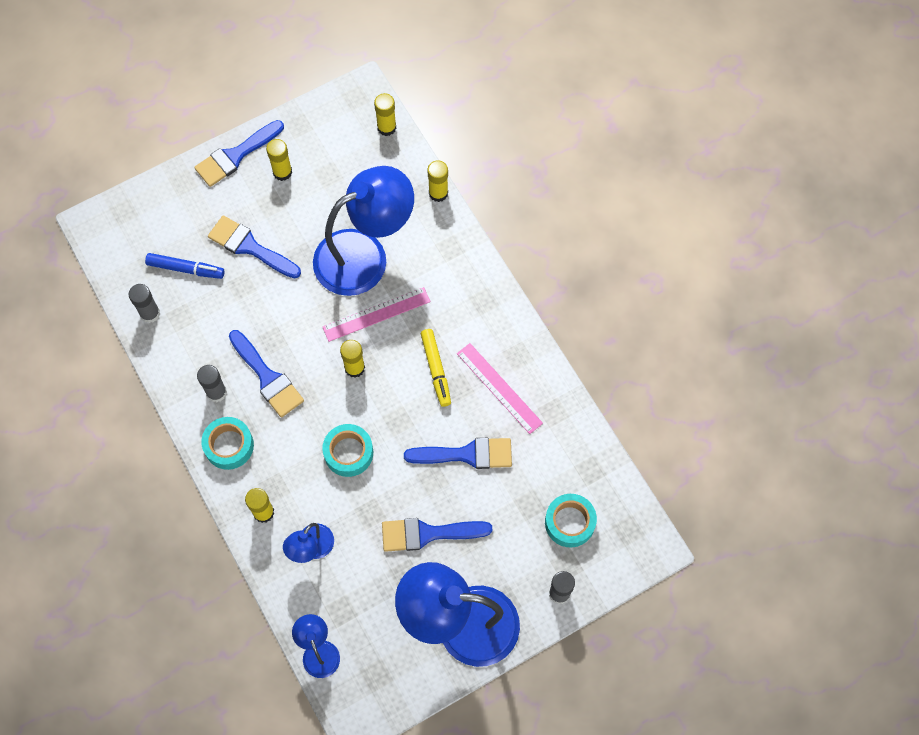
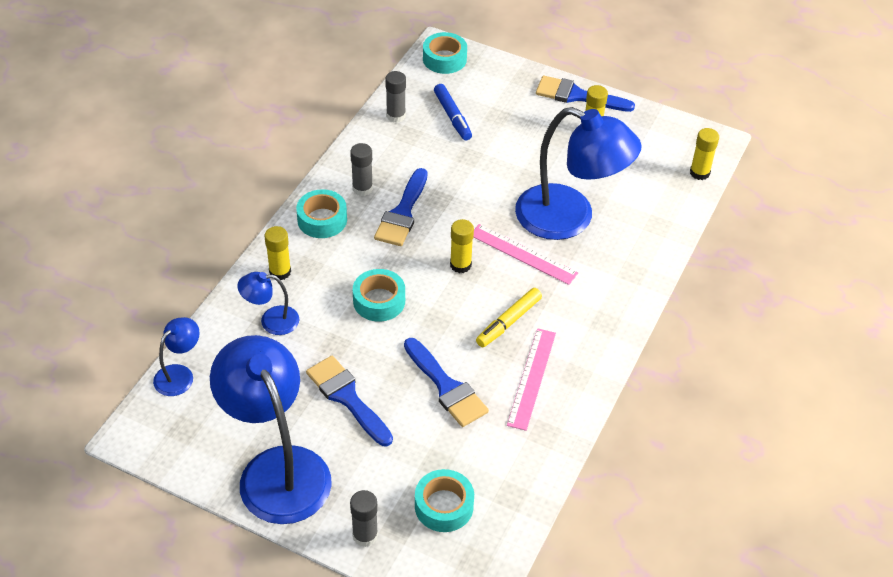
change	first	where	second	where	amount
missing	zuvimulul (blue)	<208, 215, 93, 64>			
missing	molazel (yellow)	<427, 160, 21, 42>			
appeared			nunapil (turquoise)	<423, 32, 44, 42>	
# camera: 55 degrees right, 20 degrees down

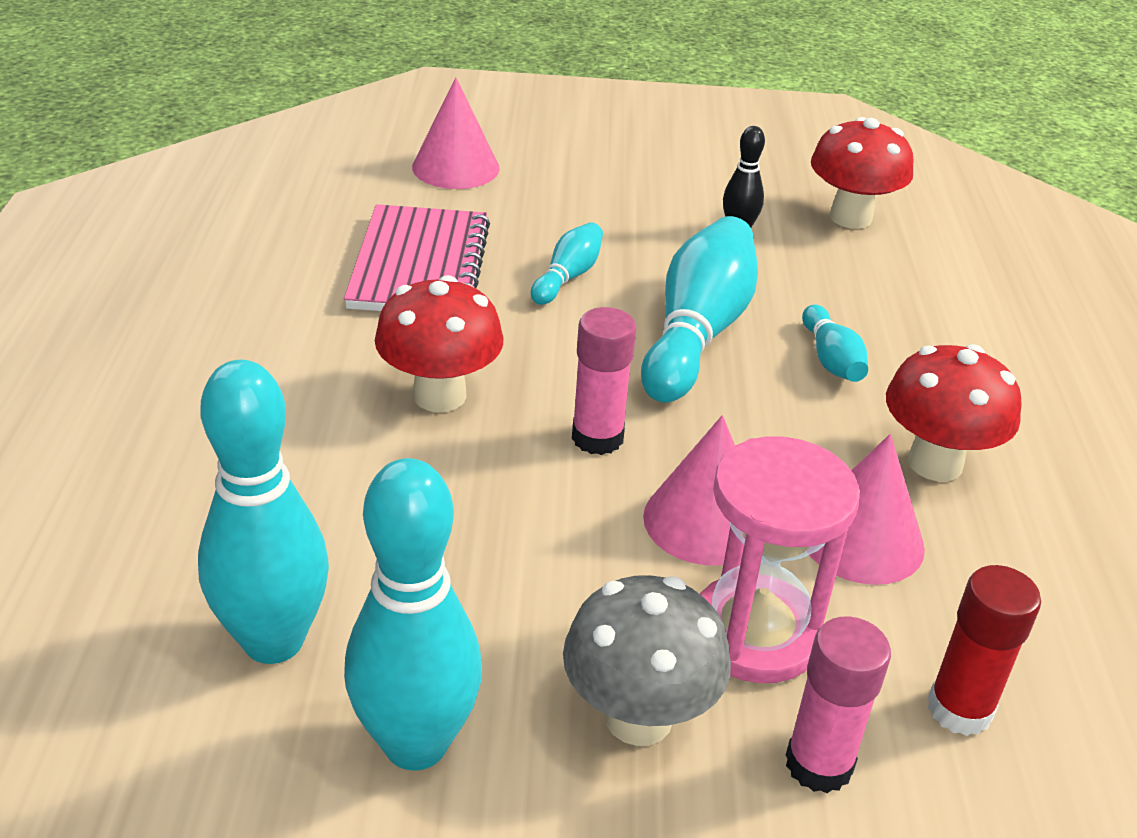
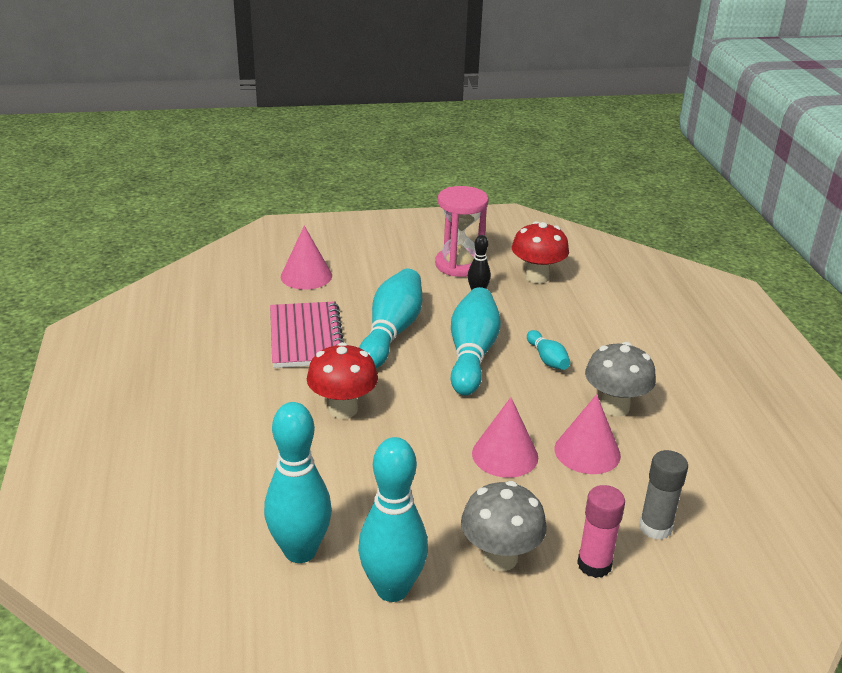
change	first	where	second	where	amount
size	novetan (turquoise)	<531, 222, 72, 83>		<359, 269, 63, 99>	x1.98
missing	molazel (pink)	<572, 307, 65, 148>			
relocated	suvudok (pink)	<700, 437, 160, 246>		<435, 186, 54, 91>	
colour	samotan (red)	<886, 344, 136, 138>	samotan (grey)	<585, 342, 71, 74>	
colour	molazel (red)	<928, 565, 113, 171>	molazel (grey)	<639, 450, 49, 90>	
# camera: 10 degrees left, 5 degrees down

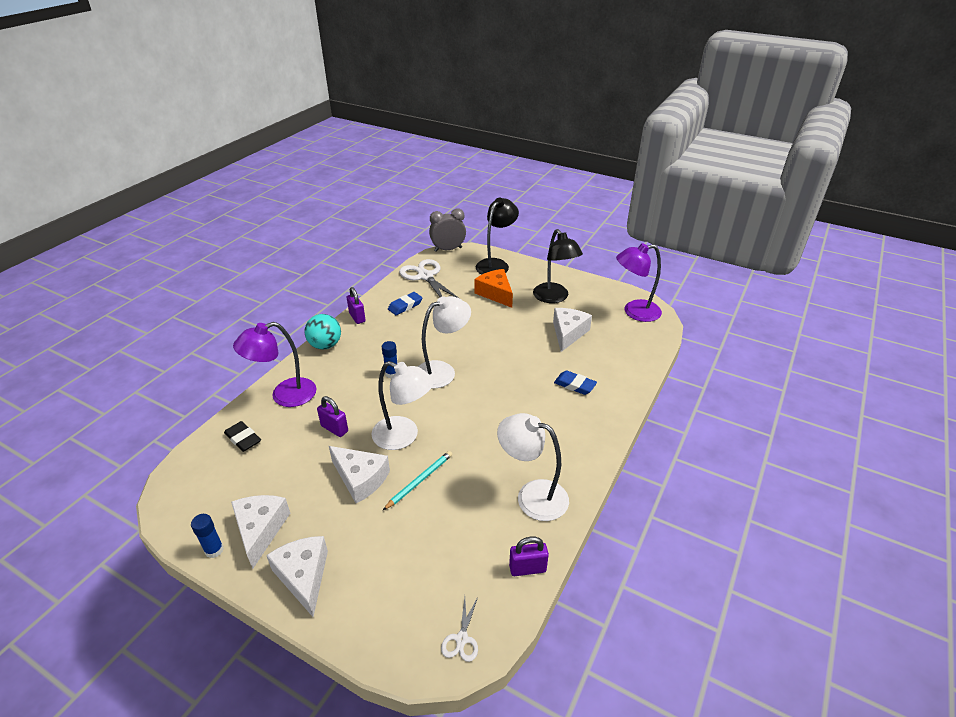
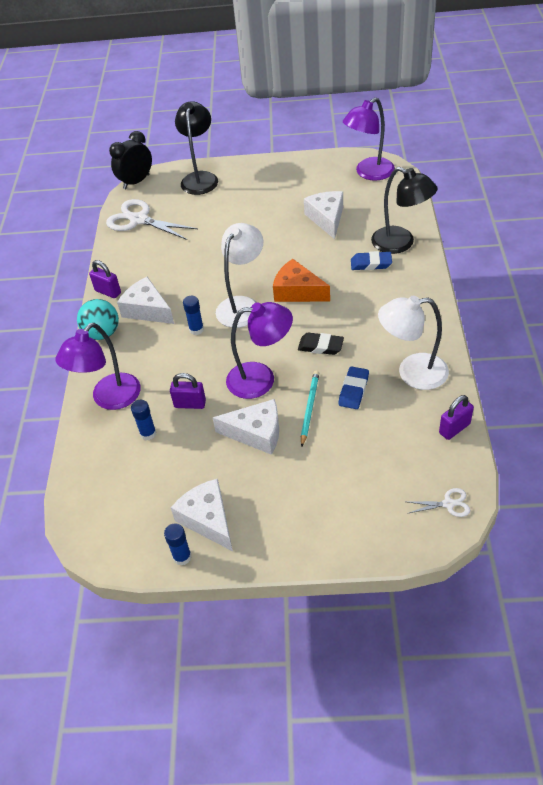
change	first	where	second	where	amount
relocated	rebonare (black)	<224, 421, 37, 31>		<298, 333, 46, 22>	
relocated	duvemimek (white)	<266, 536, 62, 81>		<117, 277, 57, 47>	
colour	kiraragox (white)	<371, 361, 63, 89>	kiraragox (purple)	<226, 302, 67, 97>	
relocated	rebonare (blue)	<388, 292, 35, 23>		<338, 366, 31, 43>	
colour	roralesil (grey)	<429, 208, 37, 44>	roralesil (black)	<109, 131, 43, 58>	
spun	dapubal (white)	<441, 597, 37, 65>		<407, 488, 63, 29>	75 degrees counterclockwise
relocated	duvemimek (orange)	<474, 269, 39, 39>		<273, 259, 57, 43>	
relocated	kiraragox (black)	<533, 229, 50, 74>		<371, 167, 67, 87>	
appeared			molazel (blue)	<131, 400, 25, 40>	
# camera: 25 degrees left, 10 degrees up

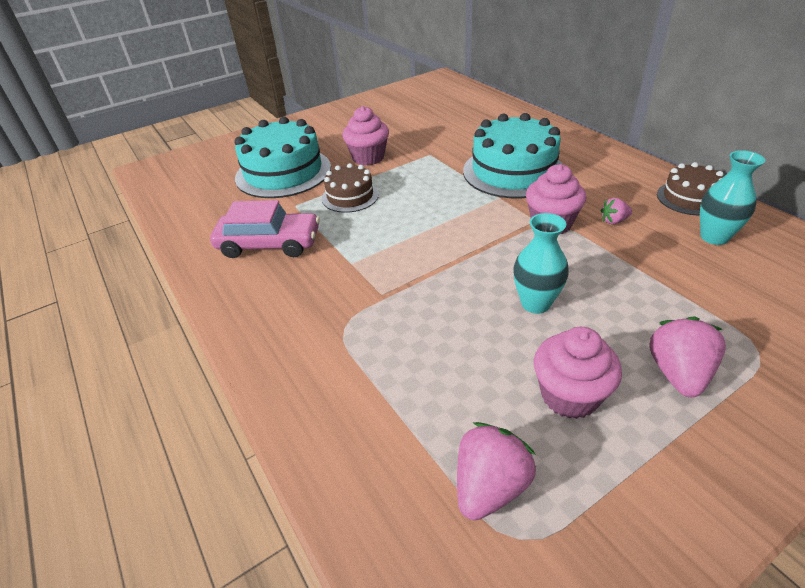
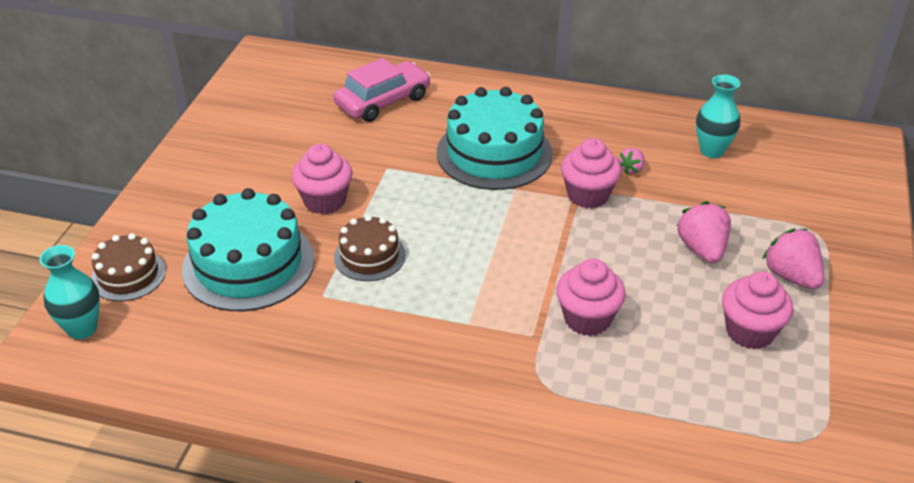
change	first	where	second	where	amount
relocated	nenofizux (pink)	<210, 200, 110, 58>		<334, 58, 97, 64>	
relocated	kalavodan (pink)	<457, 422, 79, 98>		<677, 201, 54, 62>	
relocated	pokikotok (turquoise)	<513, 213, 56, 101>		<39, 245, 61, 94>	
relocated	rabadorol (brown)	<657, 162, 67, 54>		<91, 233, 75, 68>	
appeared			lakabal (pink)	<556, 259, 70, 77>	
# camera: 45 degrees left, 0 degrees up

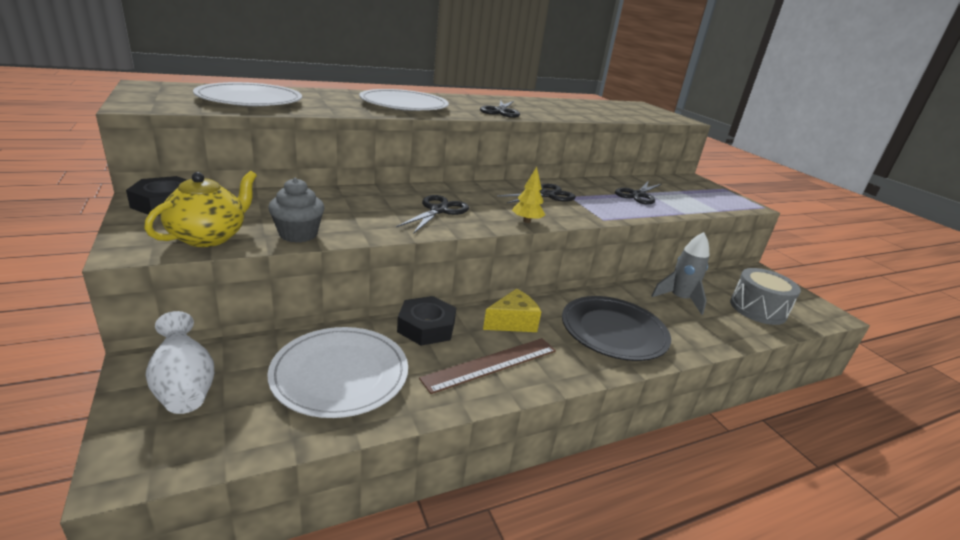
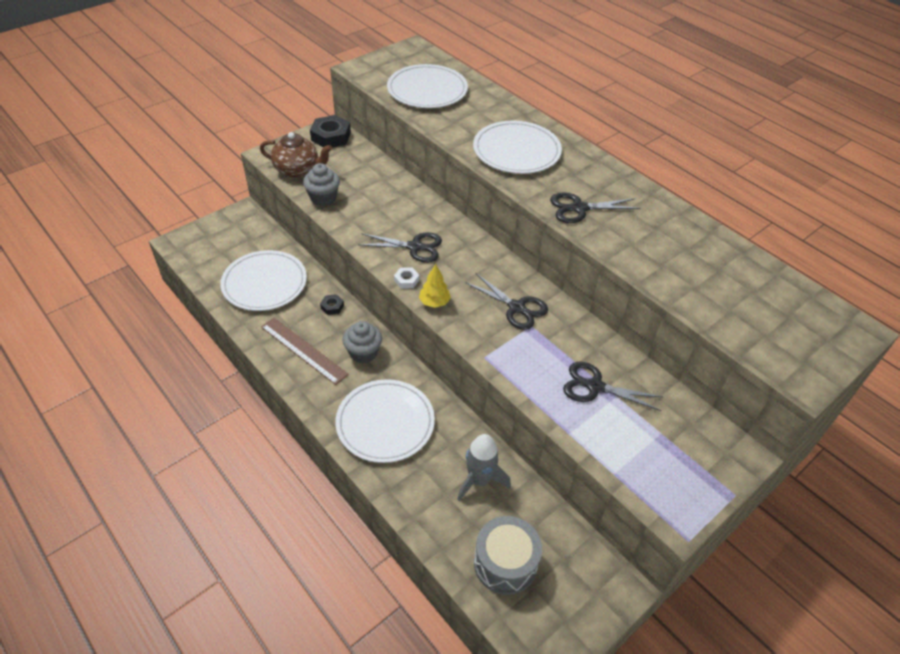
change	first	where	second	where	amount
colour	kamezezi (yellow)	<144, 171, 113, 76>	kamezezi (brown)	<260, 132, 72, 45>	
missing	pokikotok (white)	<146, 311, 68, 103>			
size	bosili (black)	<397, 296, 59, 50>		<320, 294, 24, 21>	x0.50
exchanged	duvemimek (yellow)	<483, 289, 58, 43>	lakabal (grey)	<342, 321, 40, 42>	
colour	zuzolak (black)	<562, 296, 109, 65>	zuzolak (white)	<335, 379, 100, 84>	
appeared			bosili (white)	<394, 267, 25, 22>	
# camera: 75 degrees right, 20 degrees up

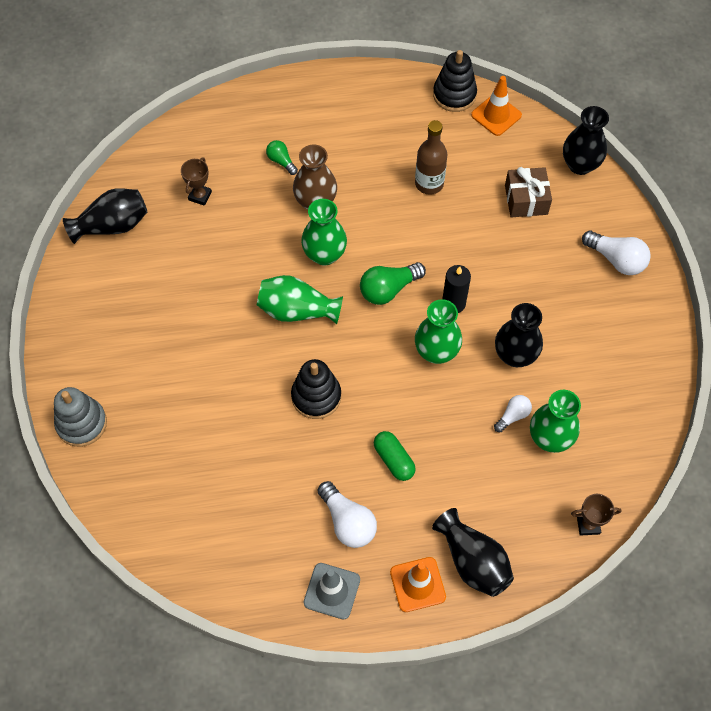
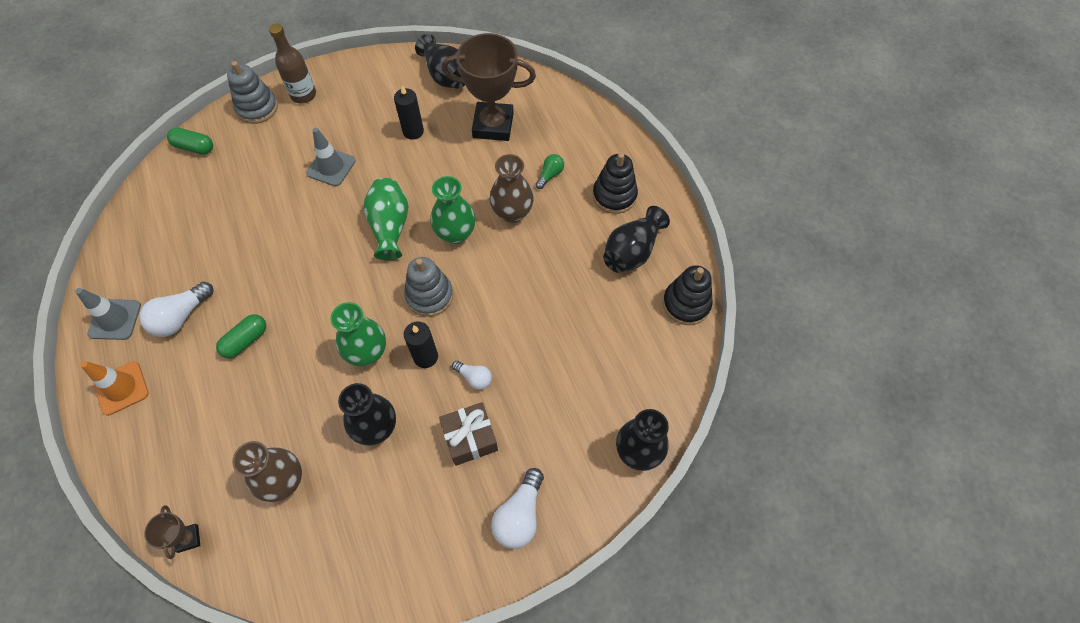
change	first	where	second	where	amount
size	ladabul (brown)	<181, 157, 31, 49>		<442, 33, 94, 108>	x2.23
relocated	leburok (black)	<291, 359, 50, 60>		<593, 153, 45, 61>	
exchanged	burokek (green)	<360, 262, 66, 43>	leburok (grey)	<404, 257, 49, 60>	
relocated	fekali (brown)	<415, 120, 33, 75>		<269, 24, 47, 79>	
relocated	pokikotok (black)	<432, 508, 82, 89>		<603, 206, 67, 67>	
missing	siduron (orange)	<471, 76, 51, 60>			
relocated	burokek (white)	<494, 395, 38, 38>		<452, 361, 40, 29>	
relocated	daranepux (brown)	<505, 167, 47, 50>		<439, 402, 59, 64>	
colour	pokikotok (green)	<530, 390, 51, 63>	pokikotok (brown)	<232, 441, 70, 61>	
appeared			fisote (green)	<167, 128, 46, 27>	
appeared			siduron (grey)	<306, 128, 49, 58>	
appeared			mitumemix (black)	<394, 85, 30, 55>	
# camera: 75 degrees right, 0 degrees up

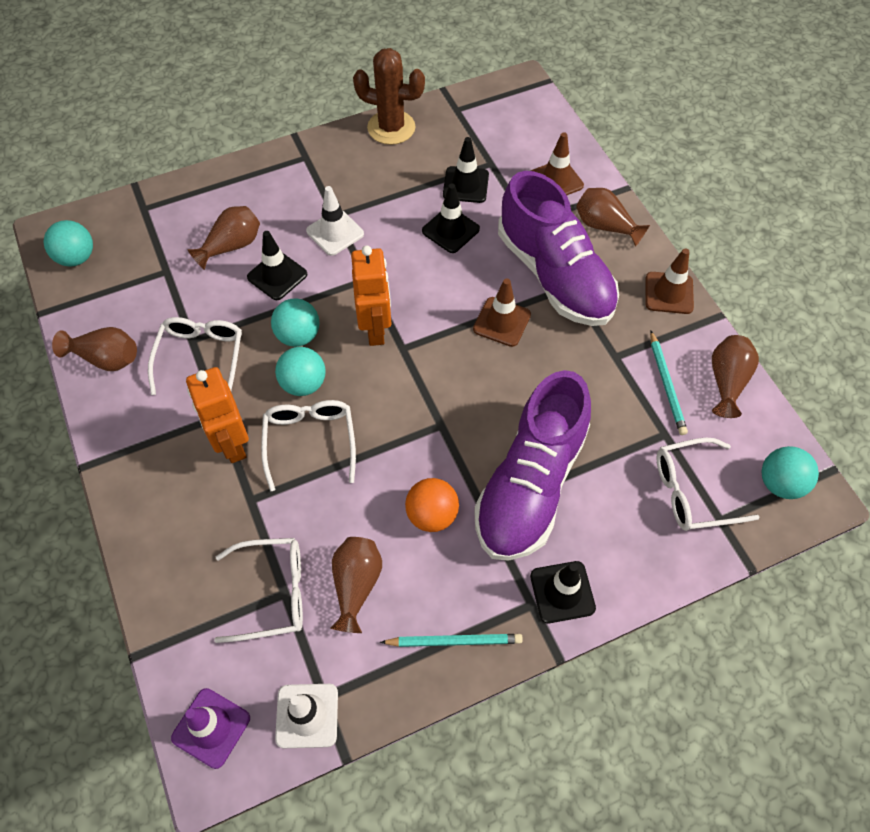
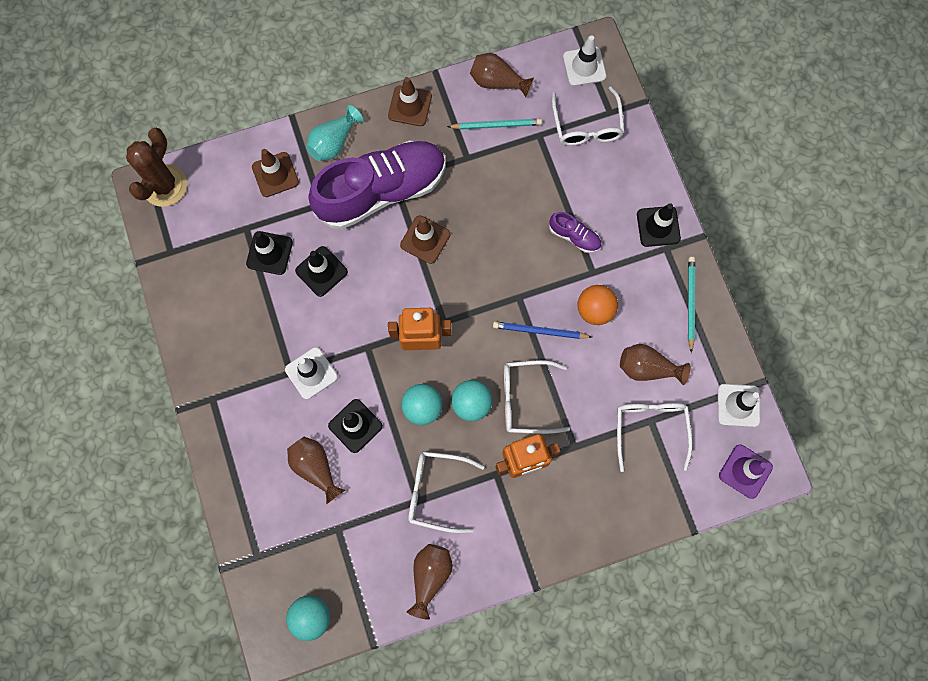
change	first	where	second	where	amount
relocated	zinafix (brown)	<353, 48, 72, 97>		<126, 128, 61, 79>	
size	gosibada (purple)	<474, 370, 117, 191>		<550, 212, 51, 41>	x0.40
colour	pokikotok (brown)	<576, 188, 74, 59>	pokikotok (turquoise)	<306, 105, 57, 56>	
exchanged	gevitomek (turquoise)	<762, 446, 57, 53>	siduron (white)	<563, 35, 43, 51>	
appeared			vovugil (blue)	<493, 322, 99, 17>	
# camera: 85 degrees left, 15 degrees up

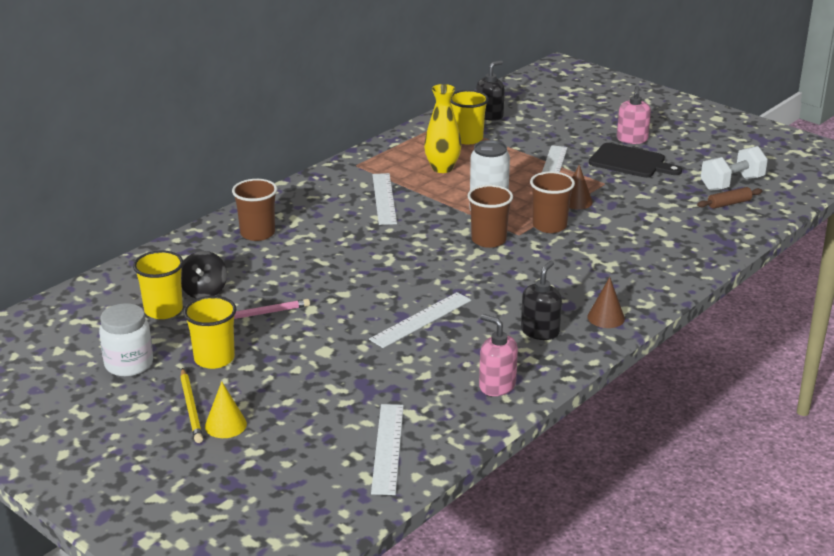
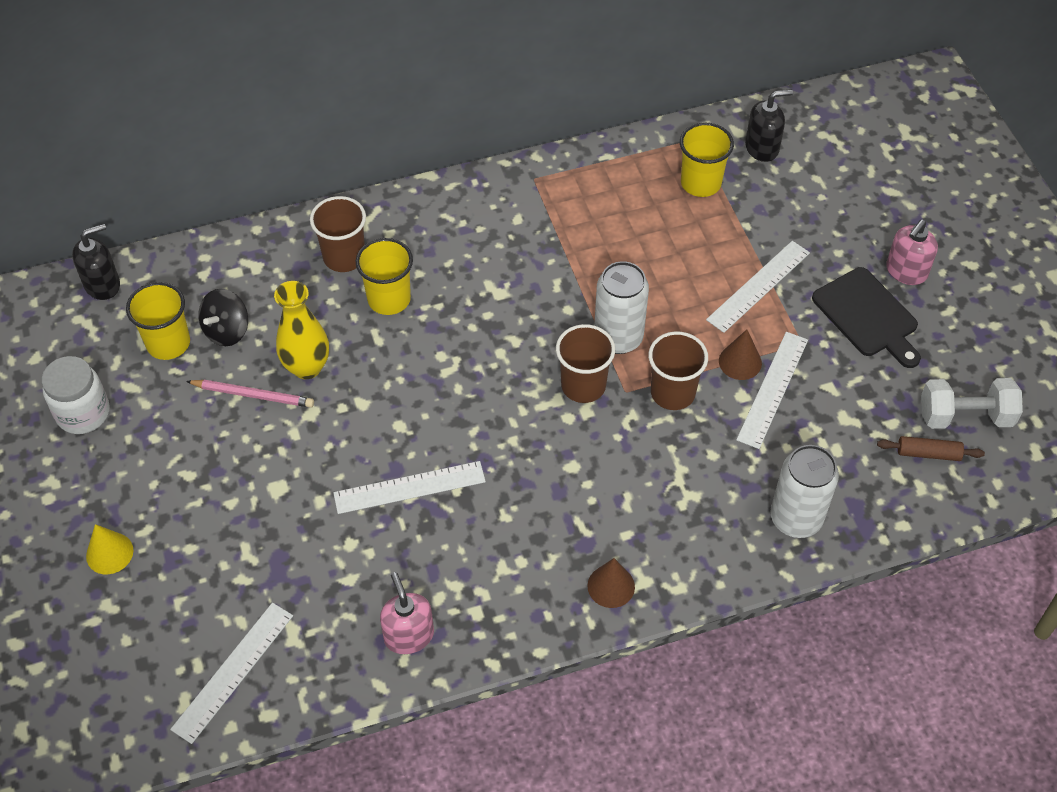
change	first	where	second	where	amount
missing	vovugil (yellow)	<180, 368, 23, 75>			
relocated	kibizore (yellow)	<183, 296, 54, 73>		<356, 238, 57, 77>	
relocated	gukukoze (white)	<372, 173, 25, 52>		<736, 332, 72, 117>	
relocated	pokikotok (yellow)	<424, 84, 37, 89>		<274, 281, 55, 98>	
relocated	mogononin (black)	<521, 261, 41, 79>		<72, 224, 48, 76>	
appeared			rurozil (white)	<770, 445, 69, 93>	
# camera: 30 degrees right, 25 degrees up

